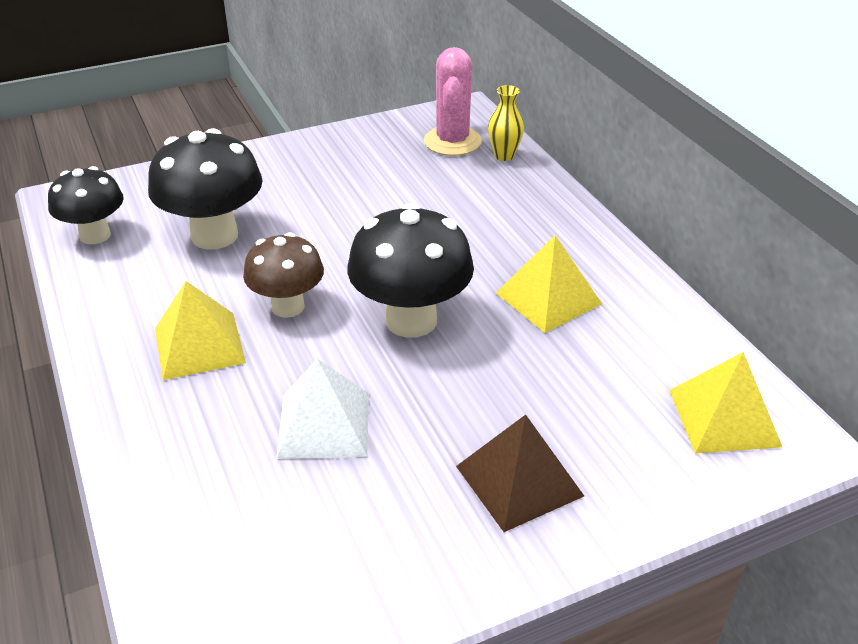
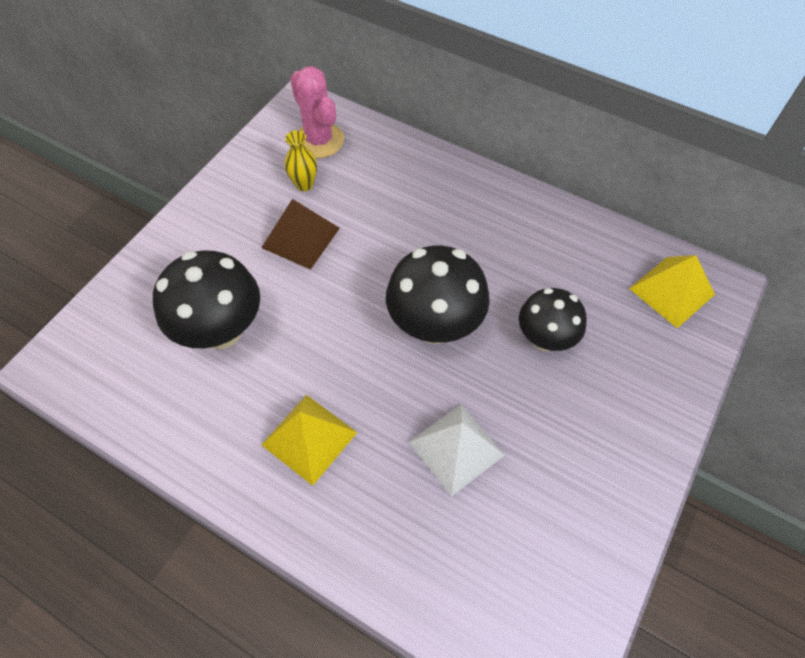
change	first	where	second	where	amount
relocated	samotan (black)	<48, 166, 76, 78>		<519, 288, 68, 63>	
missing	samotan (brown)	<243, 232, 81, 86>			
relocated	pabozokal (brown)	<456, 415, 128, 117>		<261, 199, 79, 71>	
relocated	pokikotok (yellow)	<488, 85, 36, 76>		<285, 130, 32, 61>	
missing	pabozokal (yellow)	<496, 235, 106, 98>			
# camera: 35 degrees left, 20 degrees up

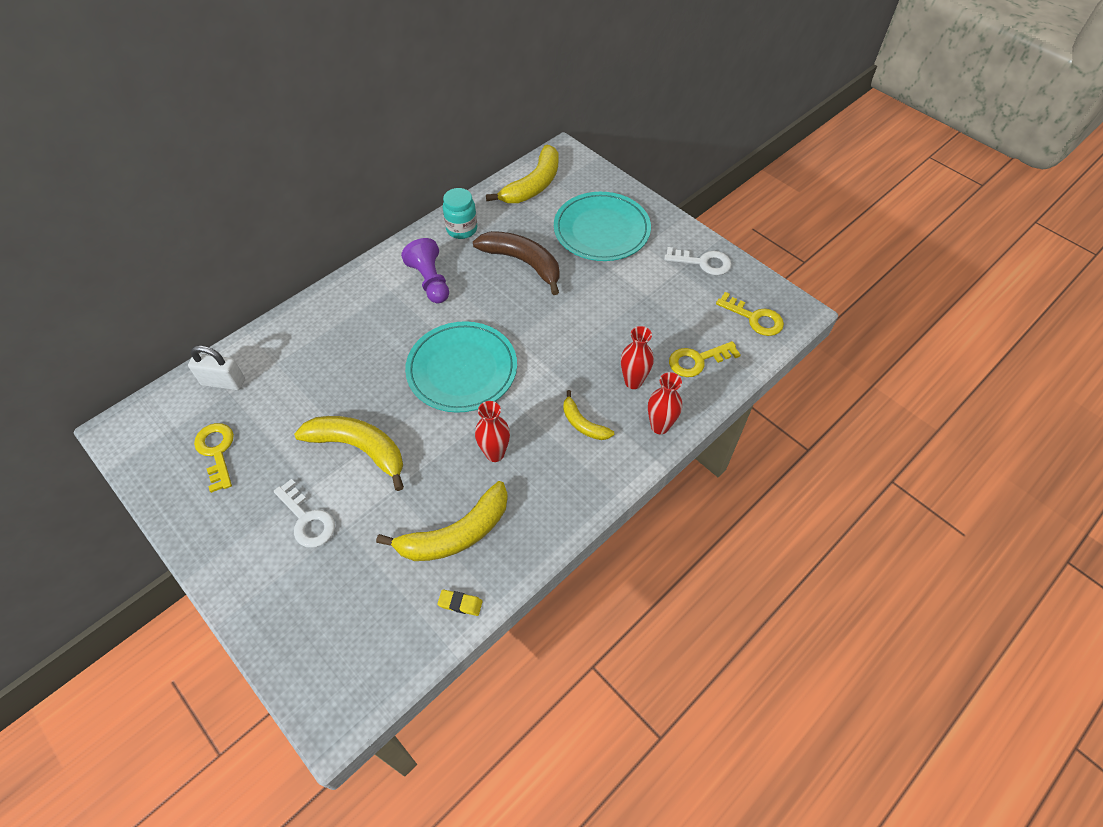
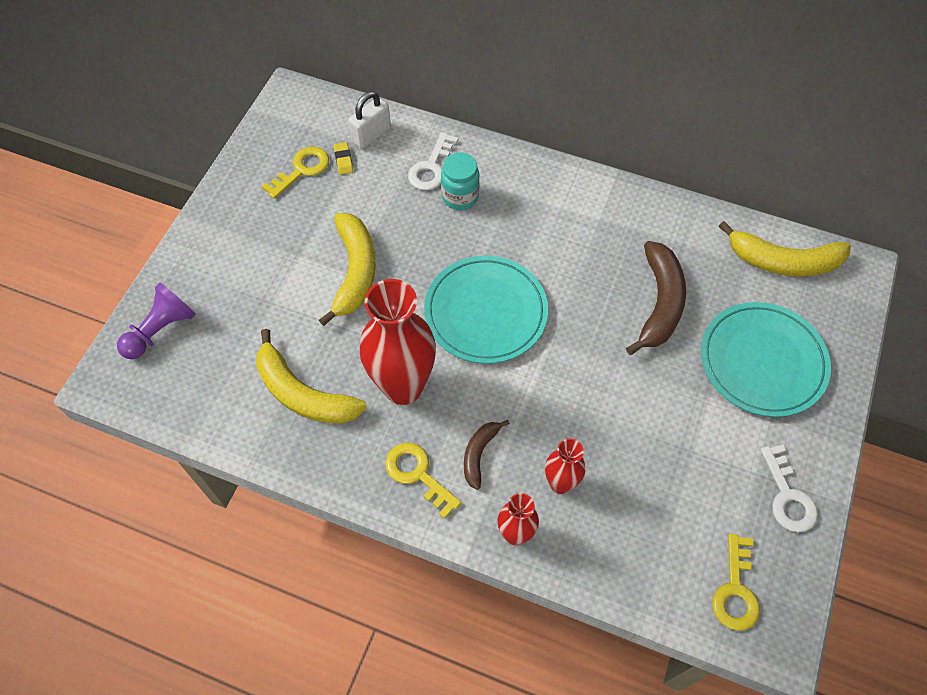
change	first	where	second	where	amount
spun	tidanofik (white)	<188, 345, 57, 45>		<348, 91, 43, 58>	60 degrees clockwise
relocated	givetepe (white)	<274, 479, 61, 69>		<408, 132, 50, 58>	
relocated	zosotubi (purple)	<401, 238, 48, 65>		<117, 282, 79, 77>	
relocated	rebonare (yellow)	<437, 589, 46, 27>		<334, 142, 19, 33>	
relocated	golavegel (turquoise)	<443, 188, 34, 51>		<441, 152, 39, 58>	
size	pokikotok (red)	<475, 401, 35, 61>		<359, 279, 77, 126>	x1.93
colour	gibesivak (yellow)	<563, 390, 51, 50>	gibesivak (brown)	<464, 420, 46, 70>	
relocated	givetepe (yellow)	<669, 341, 72, 36>		<385, 443, 76, 76>	
# camera: 65 degrees right, 5 degrees up

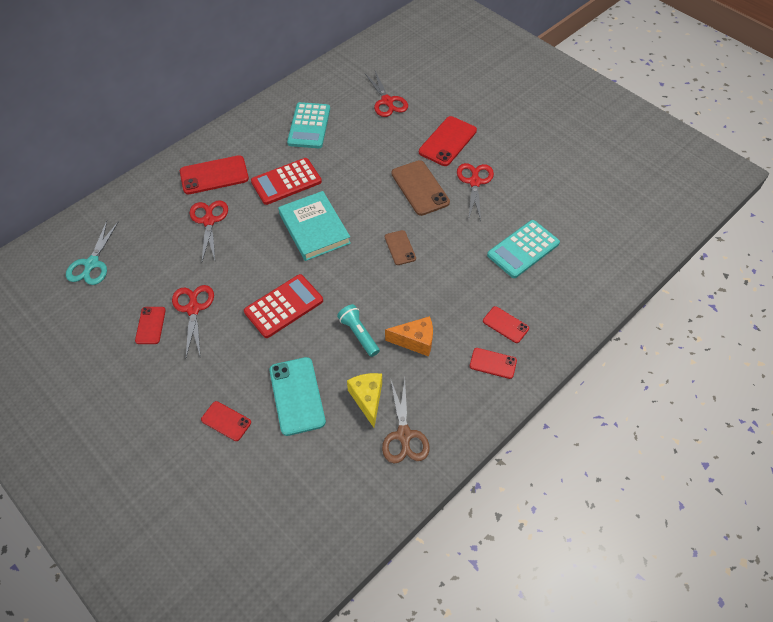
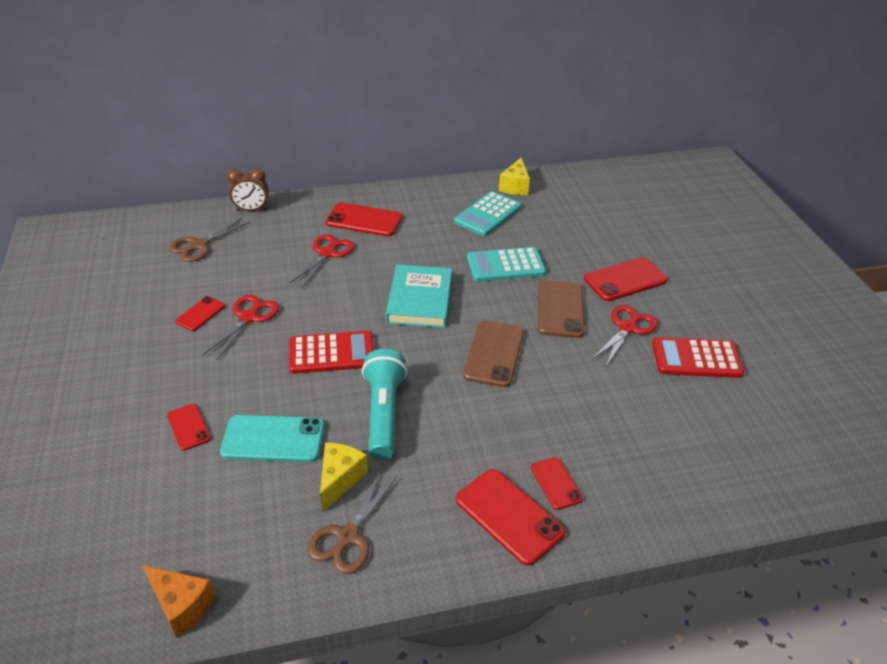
change	first	where	second	where	amount
colour	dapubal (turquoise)	<66, 221, 53, 64>	dapubal (brown)	<169, 218, 81, 44>	
relocated	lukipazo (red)	<251, 158, 71, 47>		<652, 337, 92, 41>	
spun	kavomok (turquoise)	<269, 357, 57, 79>		<220, 415, 105, 47>	75 degrees clockwise
size	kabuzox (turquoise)	<337, 304, 43, 53>		<362, 349, 45, 110>	x1.64
missing	dapubal (red)	<365, 71, 43, 46>			
size	kavomok (brown)	<385, 230, 31, 35>		<463, 320, 61, 67>	x1.75
relocated	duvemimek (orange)	<385, 316, 48, 41>		<142, 565, 74, 73>	
size	kavomok (red)	<470, 348, 47, 31>		<456, 469, 109, 97>	x1.75
relocated	lukipazo (turquoise)	<487, 220, 73, 58>		<467, 247, 79, 35>	
appeared			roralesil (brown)	<227, 168, 42, 43>	
appeared			duvemimek (yellow)	<499, 158, 31, 37>	
# camera: 30 degrees right, 15 degrees down

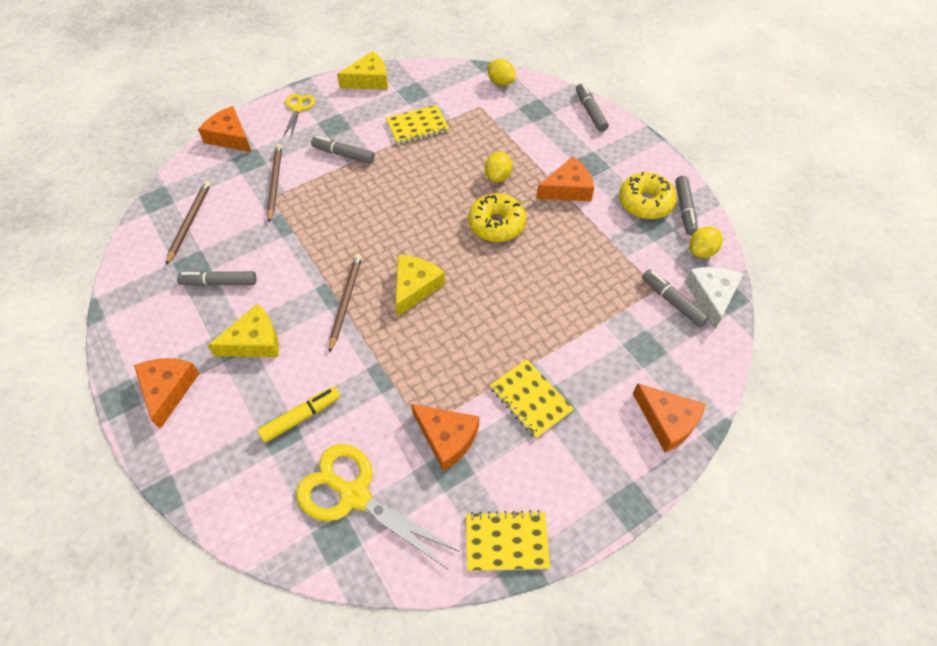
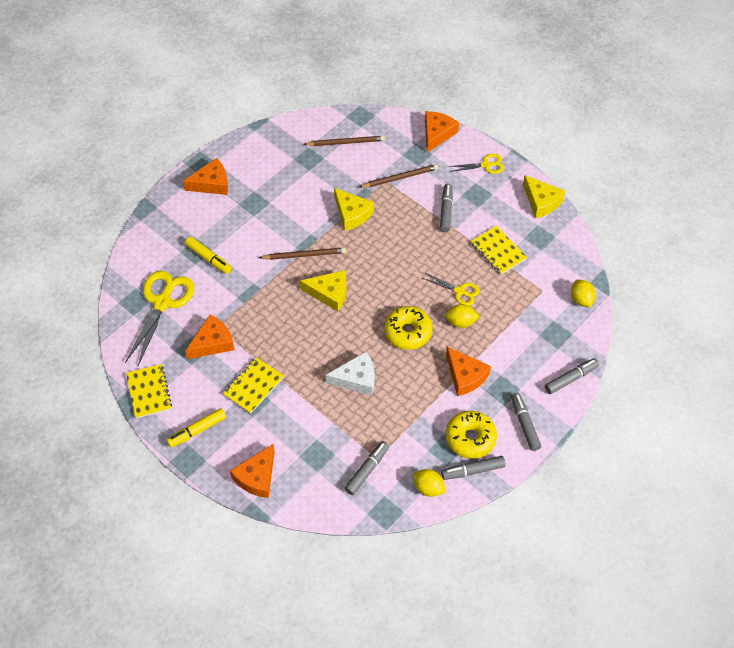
change	first	where	second	where	amount
relocated	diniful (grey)	<177, 271, 80, 15>		<511, 393, 30, 58>	
relocated	duvemimek (yellow)	<207, 303, 72, 54>		<334, 188, 40, 43>	
spun	duvemimek (orange)	<411, 404, 68, 67>		<185, 315, 50, 44>	150 degrees counterclockwise
spun	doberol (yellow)	<487, 59, 29, 27>		<571, 280, 25, 27>	45 degrees counterclockwise
relocated	duvemimek (white)	<685, 267, 59, 62>		<325, 352, 49, 43>	
appeared			diniful (yellow)	<166, 408, 60, 40>	
appeared			dapubal (yellow)	<422, 273, 58, 33>	
# camera: 75 degrees right, 0 degrees up

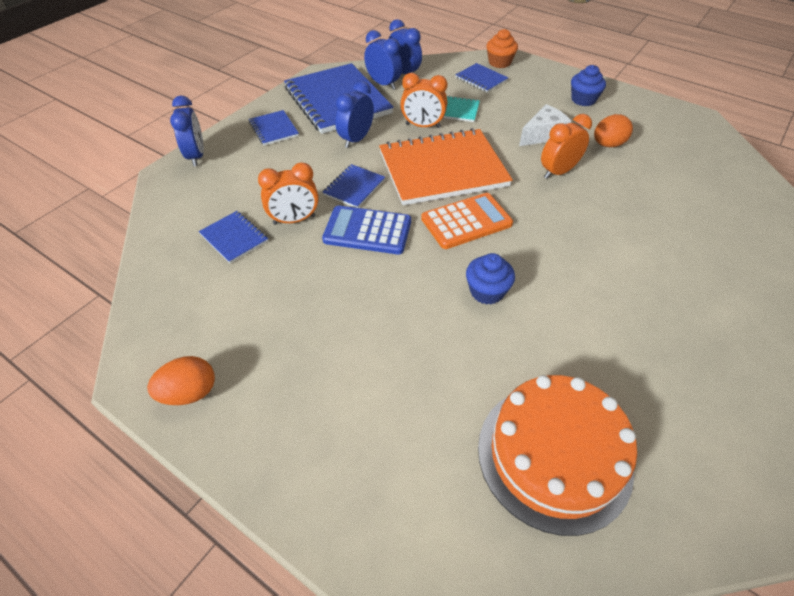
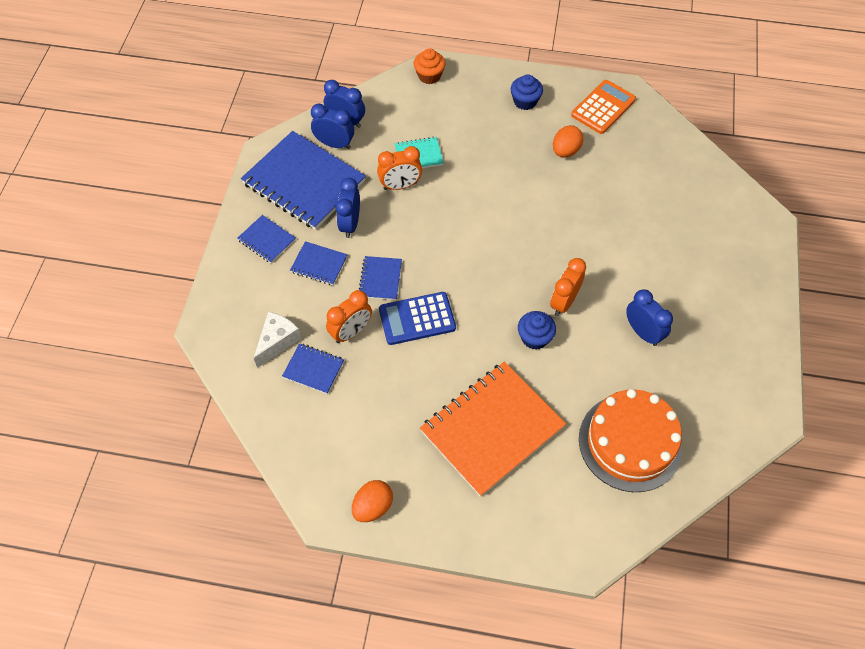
change	first	where	second	where	amount
relocated	roralesil (blue)	<170, 95, 34, 71>		<626, 289, 47, 57>	
relocated	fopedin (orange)	<379, 128, 134, 77>		<420, 362, 146, 135>	
relocated	lukipazo (orange)	<421, 193, 92, 56>		<571, 80, 65, 54>	
relocated	fopedin (blue)	<456, 63, 52, 29>		<290, 241, 58, 44>	
relocated	duvemimek (white)	<519, 104, 52, 42>		<254, 312, 47, 56>	
relocated	roralesil (orange)	<541, 114, 51, 65>		<550, 258, 36, 58>	
# camera: 25 degrees left, 10 degrees up

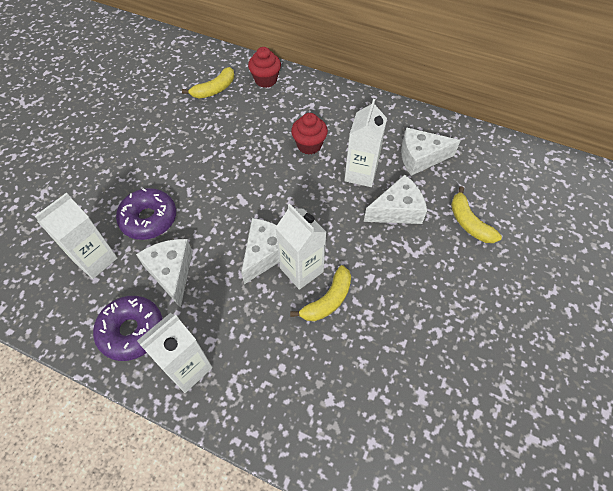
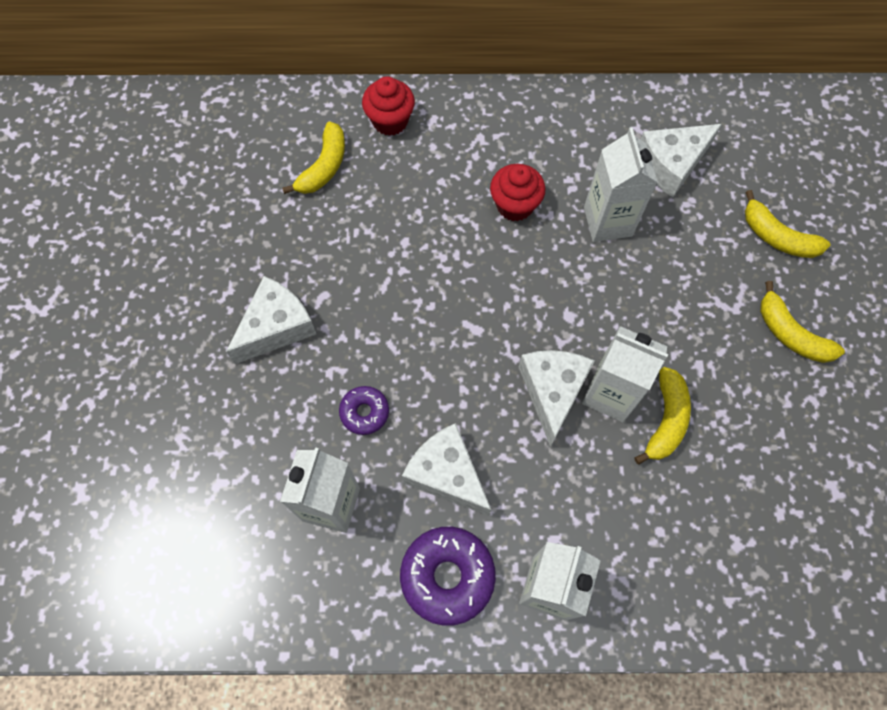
change	first	where	second	where	amount
size	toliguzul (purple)	<116, 188, 60, 52>		<339, 386, 50, 49>	x0.57
relocated	duvemimek (white)	<364, 175, 63, 49>		<226, 276, 90, 88>	
appeared			gibesivak (yellow)	<760, 281, 85, 82>	
# camera: 25 degrees left, 10 degrees up

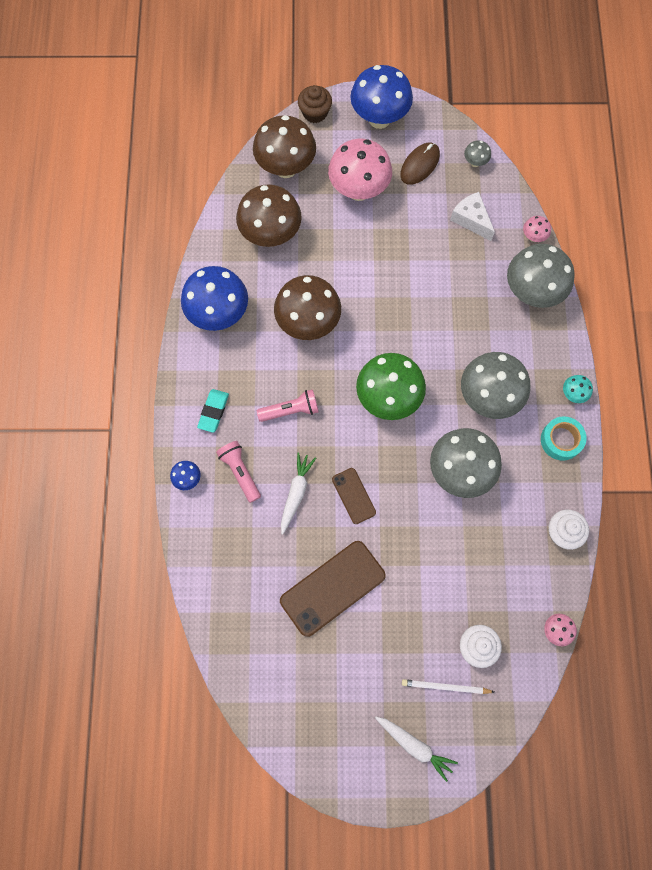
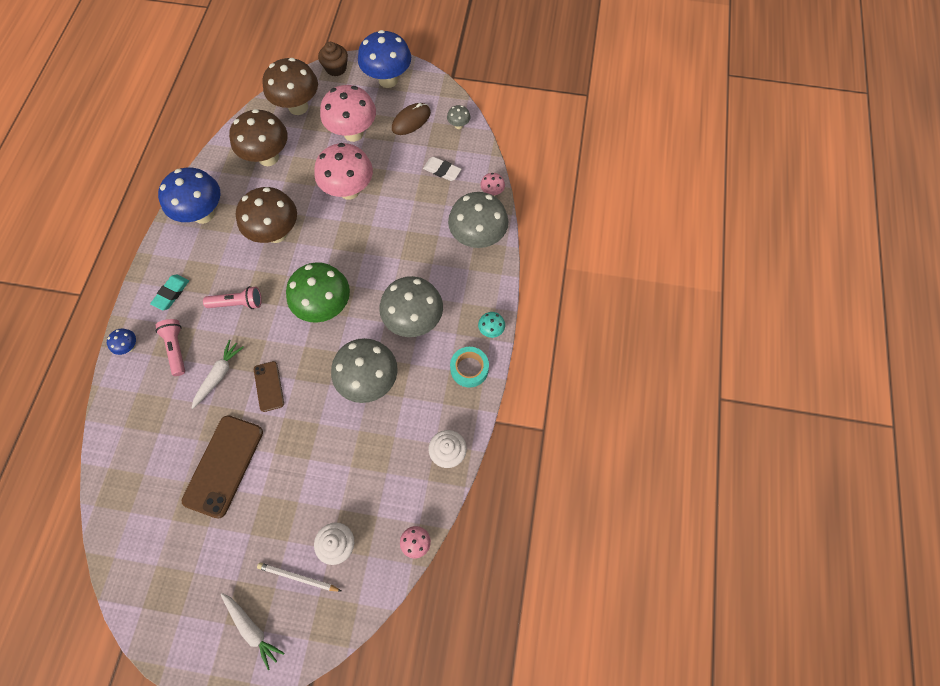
change	first	where	second	where	amount
spun	kavomok (brown)	<280, 541, 106, 96>		<182, 415, 81, 104>	45 degrees counterclockwise
exchanged	duvemimek (white)	<450, 192, 45, 49>	rebonare (white)	<423, 157, 38, 24>	
appeared			samotan (pink)	<314, 143, 59, 57>	
# camera: 10 degrees right, 5 degrees down

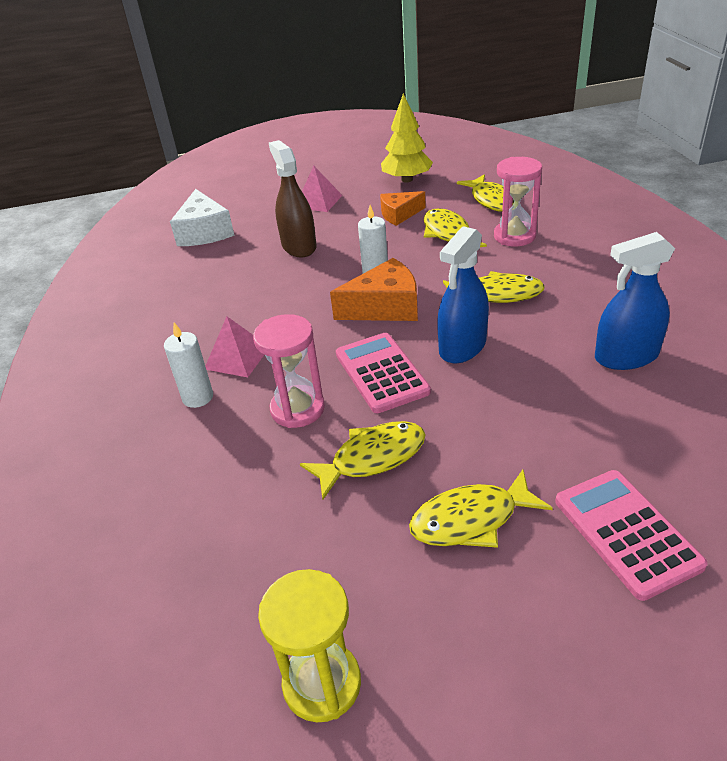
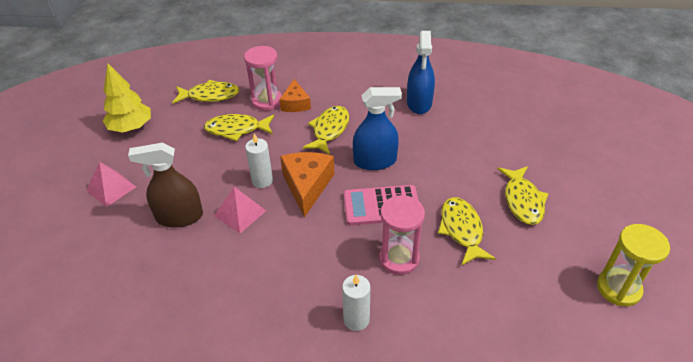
change	first	where	second	where	amount
missing	duvemimek (white)	<170, 189, 64, 57>			
relocated	pabozokal (pink)	<205, 316, 59, 61>		<214, 187, 52, 46>	
relocated	duvemimek (orange)	<380, 191, 46, 35>		<279, 79, 32, 33>	
spun	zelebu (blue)	<437, 226, 52, 137>		<353, 87, 49, 83>	60 degrees counterclockwise
missing	lukipazo (pink)	<555, 470, 153, 131>			
# camera: 75 degrees left, 5 degrees up

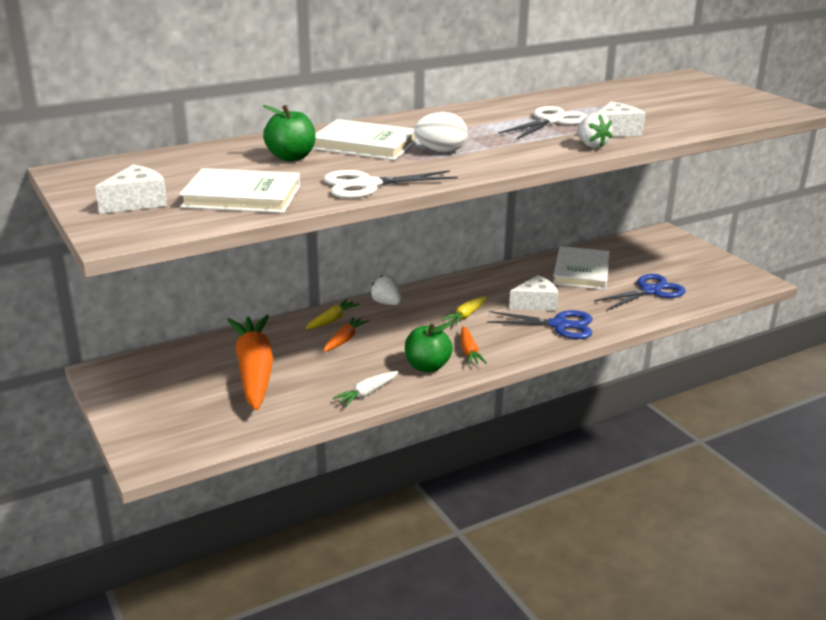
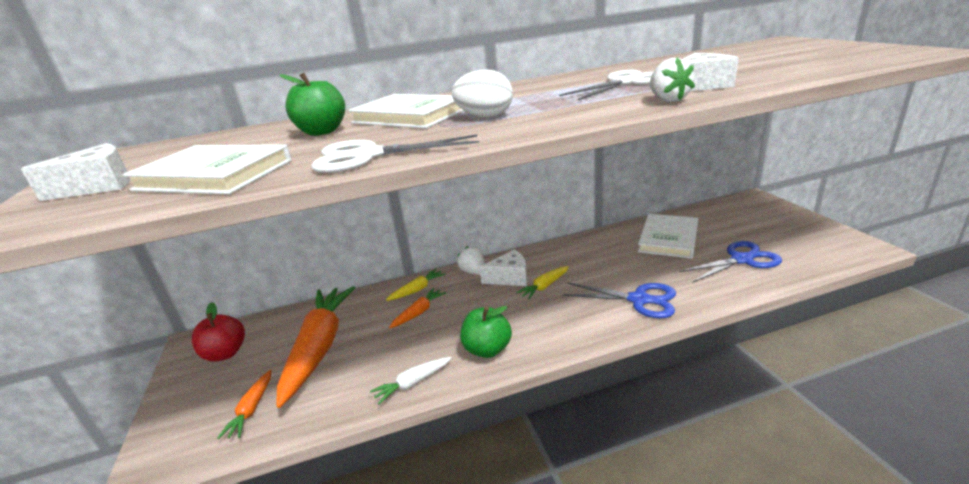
change	first	where	second	where	amount
relocated	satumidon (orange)	<461, 326, 26, 39>		<217, 370, 54, 69>	
relocated	duvemimek (white)	<509, 275, 50, 36>		<479, 250, 48, 36>	
appeared			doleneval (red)	<192, 302, 53, 59>	
# camera: 15 degrees right, 0 degrees up

